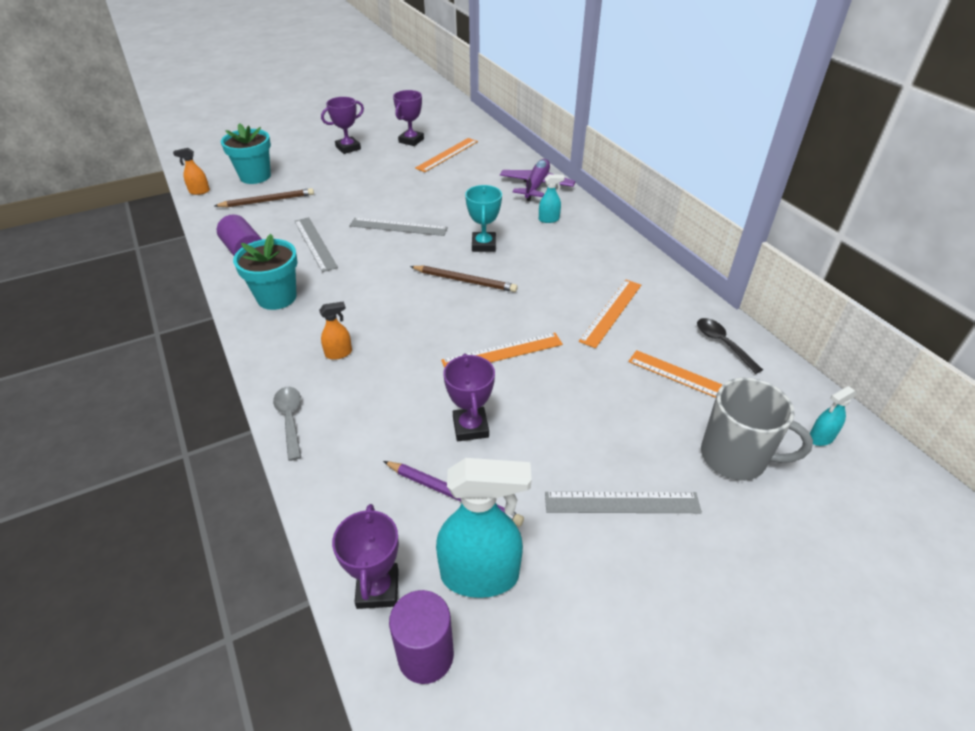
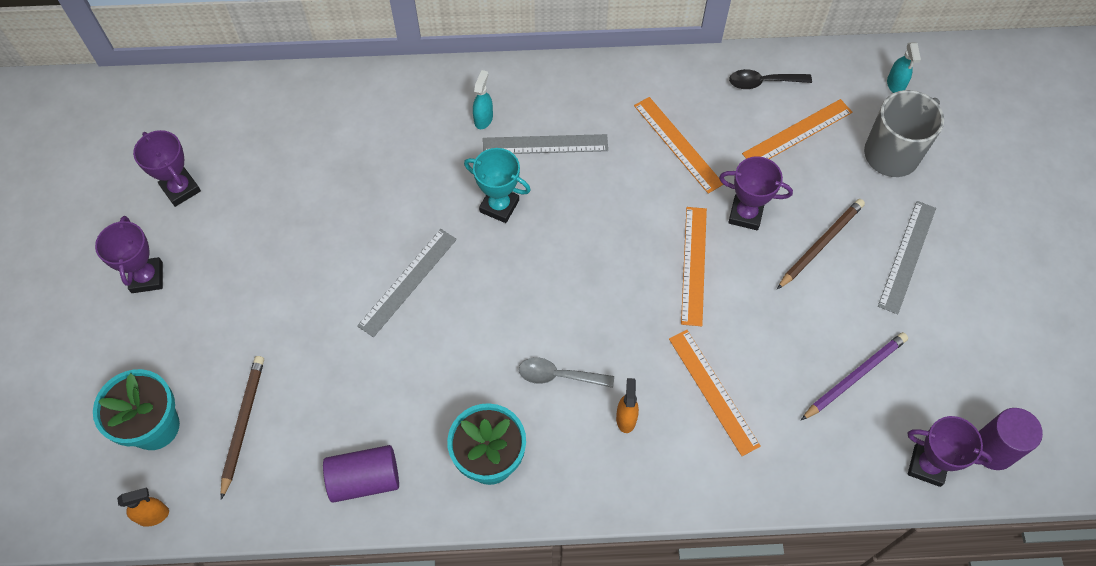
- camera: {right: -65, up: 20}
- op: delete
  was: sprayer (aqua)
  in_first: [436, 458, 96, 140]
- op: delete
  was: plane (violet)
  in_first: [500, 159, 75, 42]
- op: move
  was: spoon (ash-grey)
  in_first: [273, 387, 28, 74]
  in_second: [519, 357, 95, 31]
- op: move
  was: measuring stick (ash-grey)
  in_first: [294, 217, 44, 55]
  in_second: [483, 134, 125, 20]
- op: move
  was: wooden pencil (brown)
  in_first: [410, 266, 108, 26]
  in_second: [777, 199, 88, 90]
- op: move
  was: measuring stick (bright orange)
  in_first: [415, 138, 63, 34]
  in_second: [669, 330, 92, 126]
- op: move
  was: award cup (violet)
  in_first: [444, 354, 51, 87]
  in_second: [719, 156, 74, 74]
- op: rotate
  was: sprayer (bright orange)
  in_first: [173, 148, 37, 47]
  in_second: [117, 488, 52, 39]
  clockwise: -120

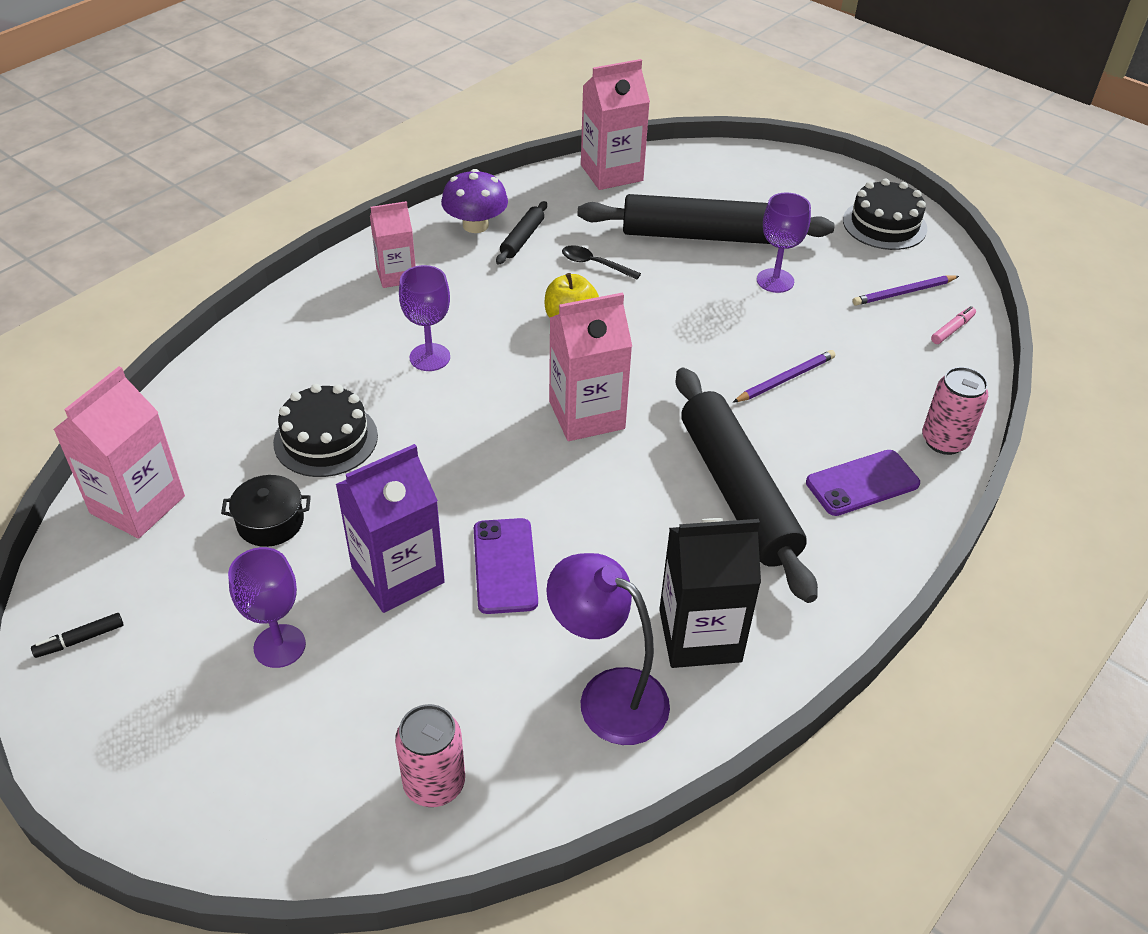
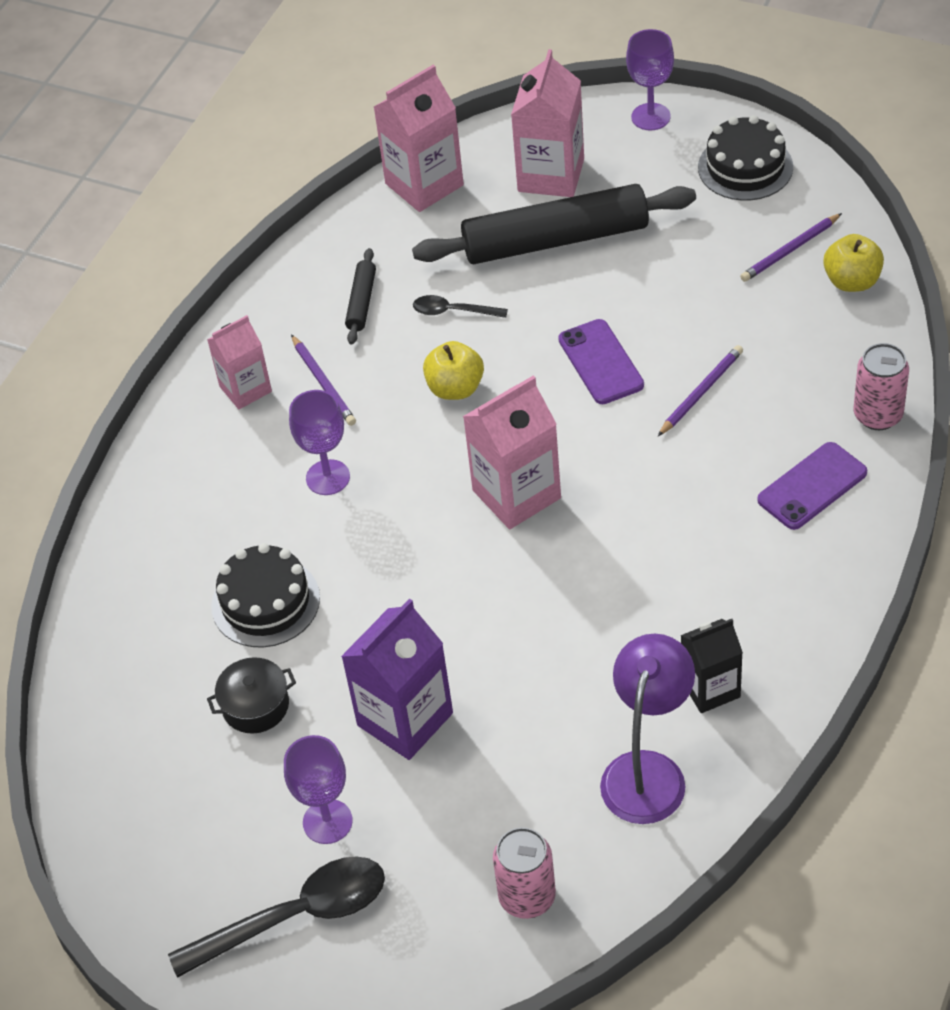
- camera: {right: -10, up: 5}
- op: delete
  was: felt pen (jet-black)
  in_first: [31, 613, 93, 45]
- op: delete
  was: fungus (violet)
  in_first: [441, 169, 67, 64]
- op: delete
  was: dough roller (jet-black)
  in_first: [676, 368, 142, 235]
- op: insert
  now: spoon (jet-black)
  in_second: [168, 856, 217, 122]
- op: insert
  now: wooden pencil (violet)
  in_second: [291, 335, 65, 91]
- op: move
  was: juice carton (rosy)
  in_first: [53, 366, 132, 173]
  in_second: [511, 49, 73, 148]
- op: move
  was: mobile phone (violet)
  in_first: [474, 518, 64, 96]
  in_second: [558, 319, 86, 85]
- op: move
  was: goblet (violet)
  in_first: [757, 192, 54, 101]
  in_second: [626, 29, 48, 102]
- op: replace
  was: felt pen (rosy)
  now: apple (yellow)
  in_first: [931, 306, 45, 38]
  in_second: [823, 234, 61, 58]
- op: rotate
  was: lamp (violet)
  in_first: [546, 553, 124, 192]
  in_second: [600, 633, 95, 191]
  clockwise: 90
- op: resize
  was: juice carton (jet-black)
  in_first: [659, 518, 102, 150]
  in_second: [681, 619, 62, 94]
  ratio: 0.64

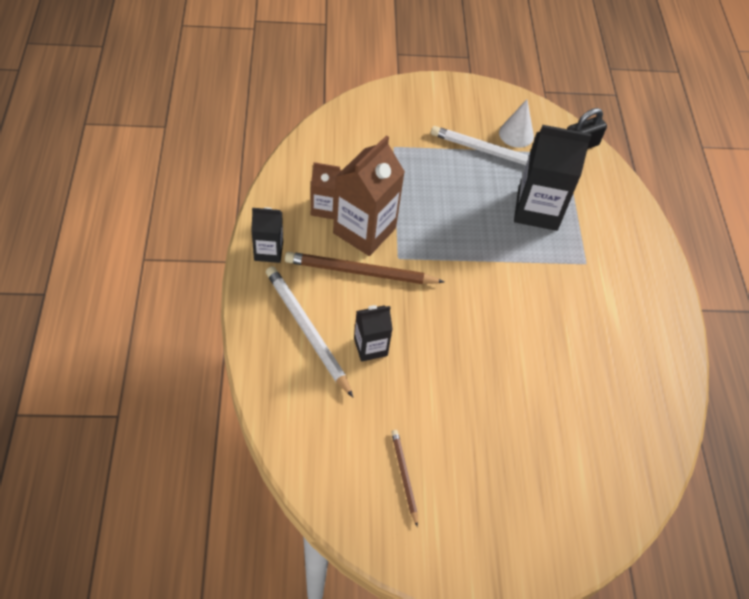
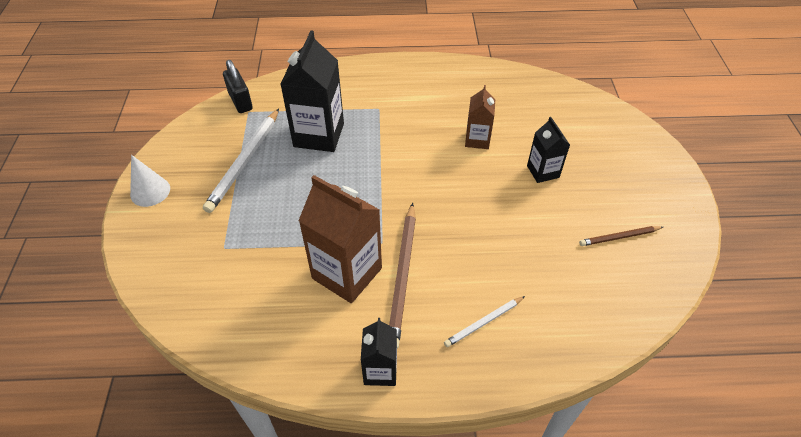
- camera: {right: -85, up: -5}
- op: move
  was: juice carton (brown)
  in_first: [311, 162, 31, 57]
  in_second: [465, 85, 30, 64]
- op: move
  was: juice carton (jet-black)
  in_first: [354, 305, 39, 57]
  in_second: [527, 117, 43, 66]
- op: move
  was: cone shape (white)
  in_first: [499, 99, 35, 49]
  in_second: [130, 155, 40, 52]
- op: resize
  was: wooden pencil (white)
  in_first: [266, 266, 87, 131]
  in_second: [444, 296, 81, 51]
  ratio: 0.55

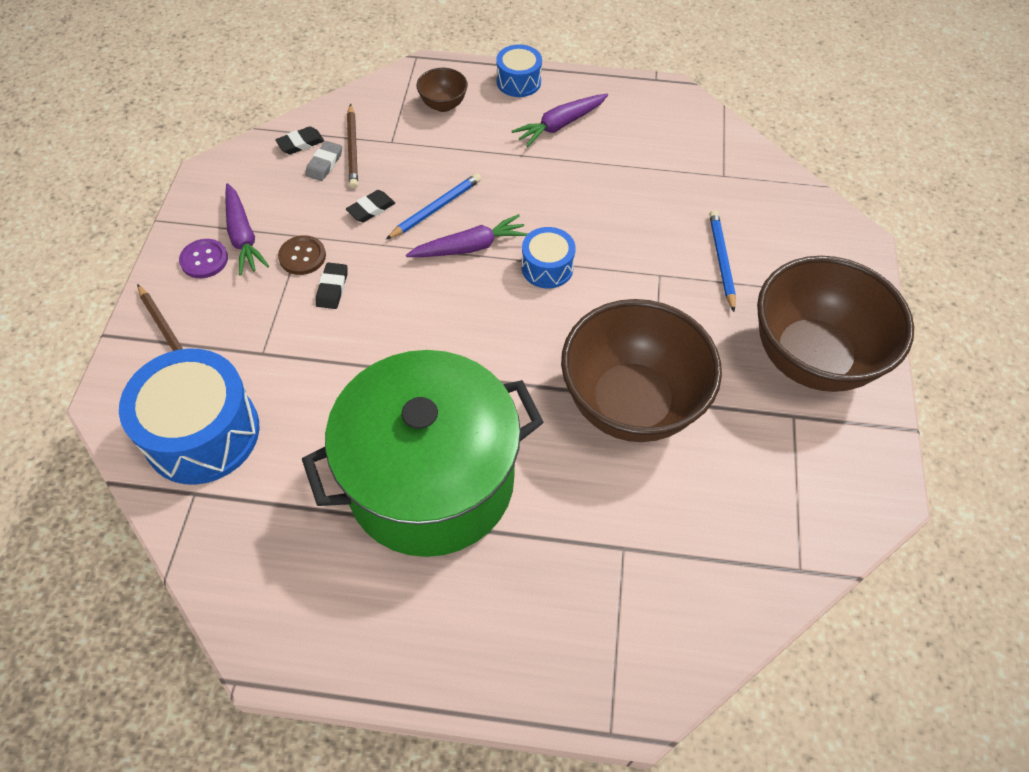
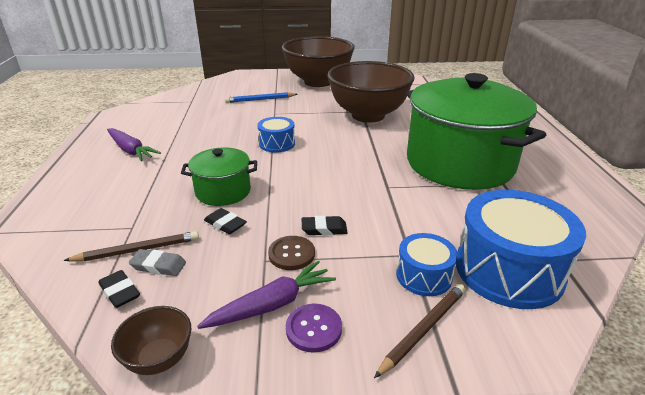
- camera: {right: -100, up: -25}
- op: delete
  was: carrot (violet)
  in_first: [406, 214, 122, 43]
- op: move
  was: bowl (brown)
  in_first: [417, 68, 51, 44]
  in_second: [111, 306, 80, 69]
- op: move
  was: drum (cobalt)
  in_first: [496, 44, 46, 53]
  in_second: [396, 233, 62, 63]
- op: replace
  was: wooden pencil (cobalt)
  now: pot (green)
  in_first: [386, 173, 95, 66]
  in_second: [181, 148, 76, 58]

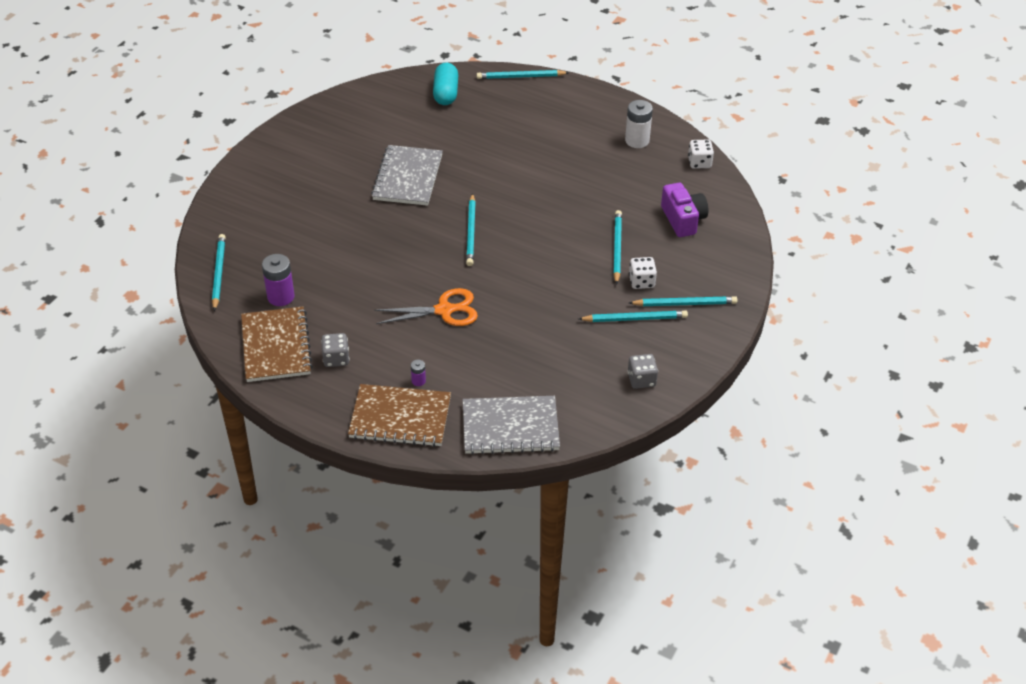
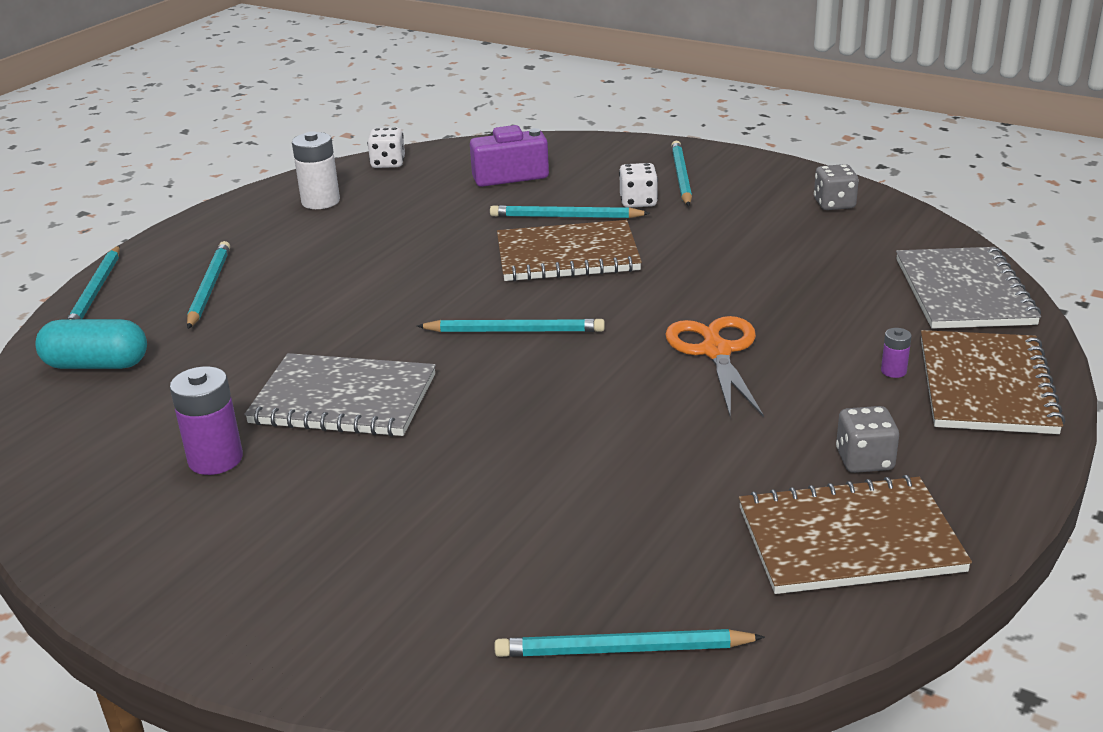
- camera: {right: -85, up: -15}
- op: insert
  now: notepad (brown)
  in_second: [497, 220, 145, 62]
- op: move
  was: battery (violet)
  in_first: [262, 254, 33, 52]
  in_second: [170, 366, 73, 109]
- op: move
  was: wooden pencil (aqua)
  in_first: [579, 311, 109, 11]
  in_second: [187, 241, 43, 88]

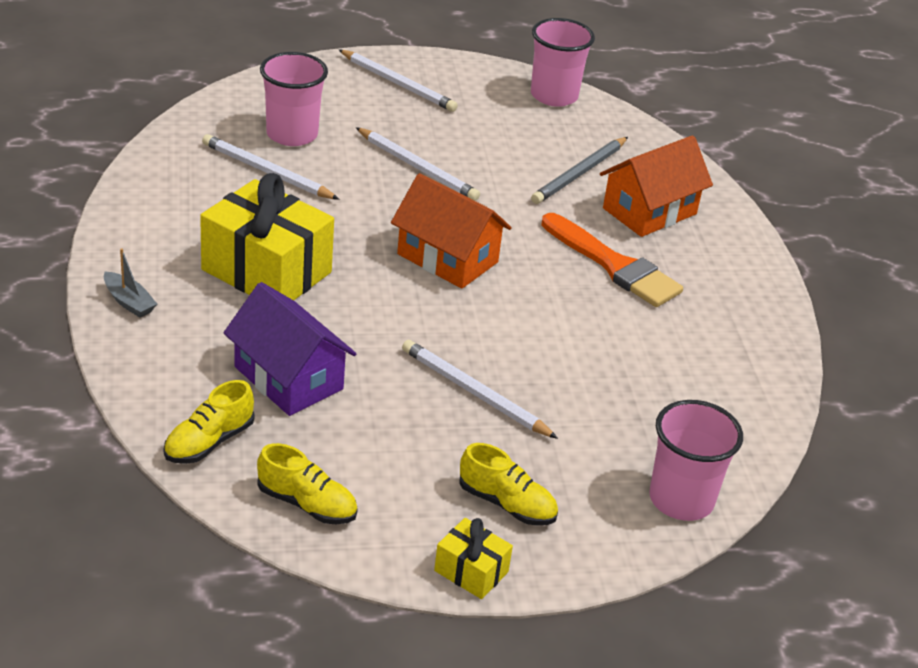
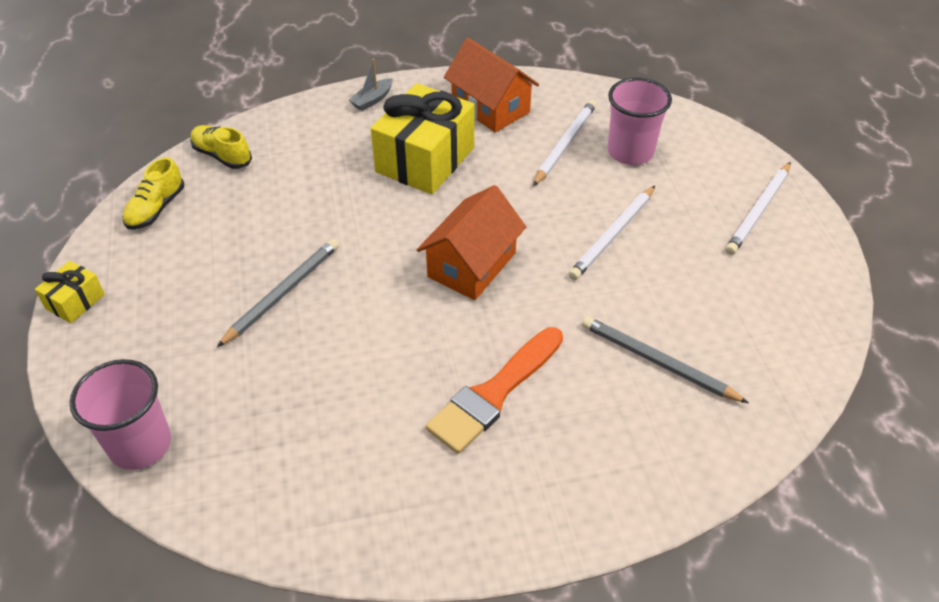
- camera: {right: 90, up: 10}
- op: delete
  was: house (violet)
  in_first: [224, 282, 132, 134]
- op: delete
  was: sneaker (yellow)
  in_first: [459, 443, 99, 83]
- op: delete
  was: tumbler (rosy)
  in_first: [531, 18, 64, 89]
- op: move
  was: house (bright orange)
  in_first: [600, 135, 113, 102]
  in_second: [444, 38, 95, 94]
- op: recolor
  was: wooden pencil (white)
  now: wooden pencil (ash-grey)
  in_first: [402, 340, 156, 99]
  in_second: [217, 239, 122, 108]

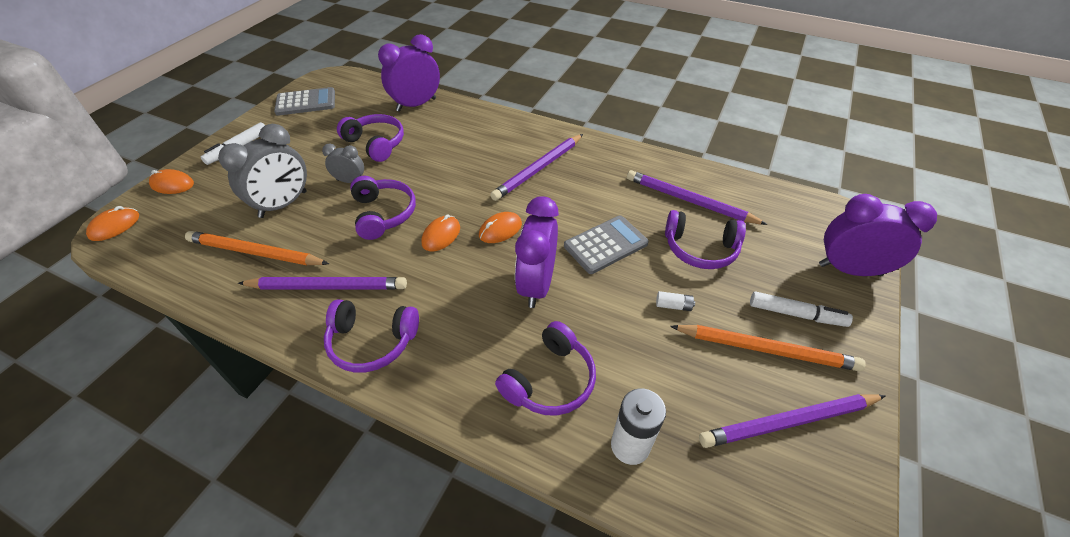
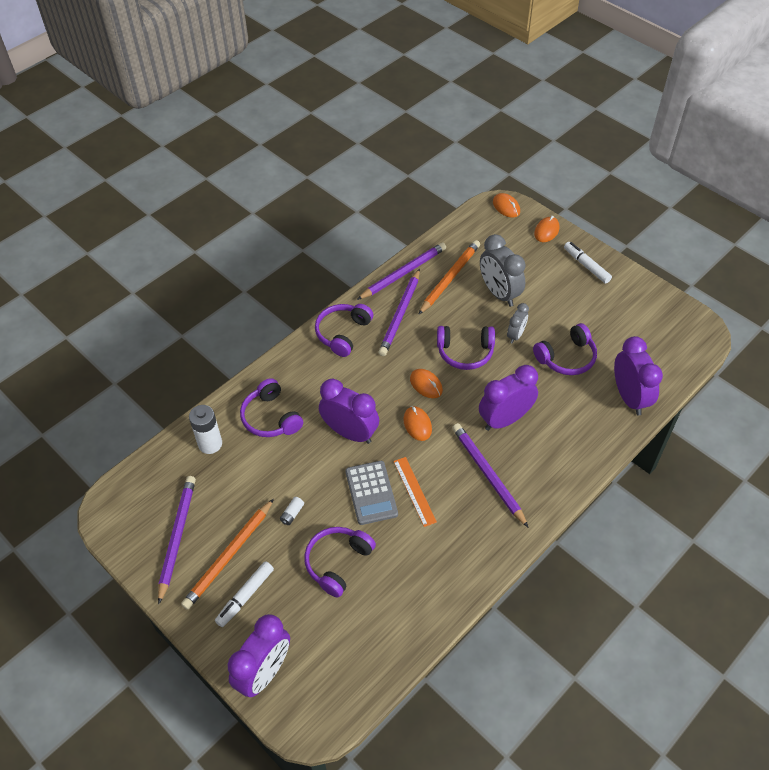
- camera: {right: 110, up: 5}
- op: delete
  was: pocket calculator (ash-grey)
  in_first: [274, 87, 61, 29]
- op: insert
  now: measuring stick (bright orange)
  in_second: [393, 457, 44, 70]
- op: insert
  now: alarm clock (violet)
  in_second: [479, 365, 59, 66]
- op: move
  was: wooden pencil (violet)
  in_first: [627, 170, 141, 55]
  in_second: [357, 242, 89, 58]

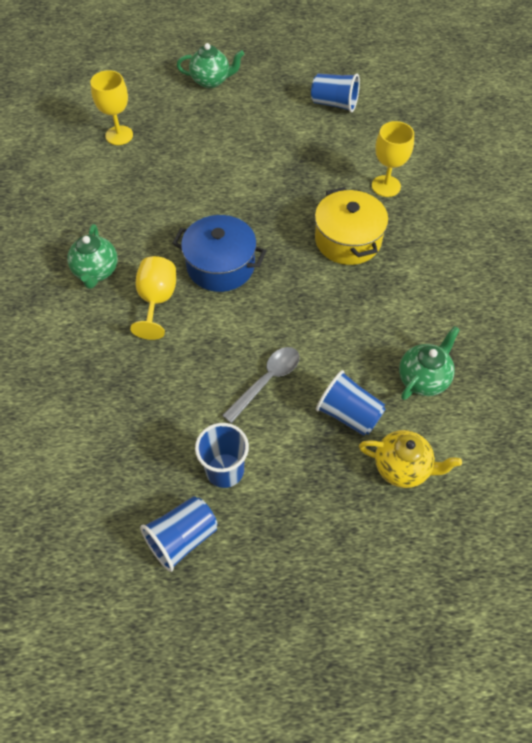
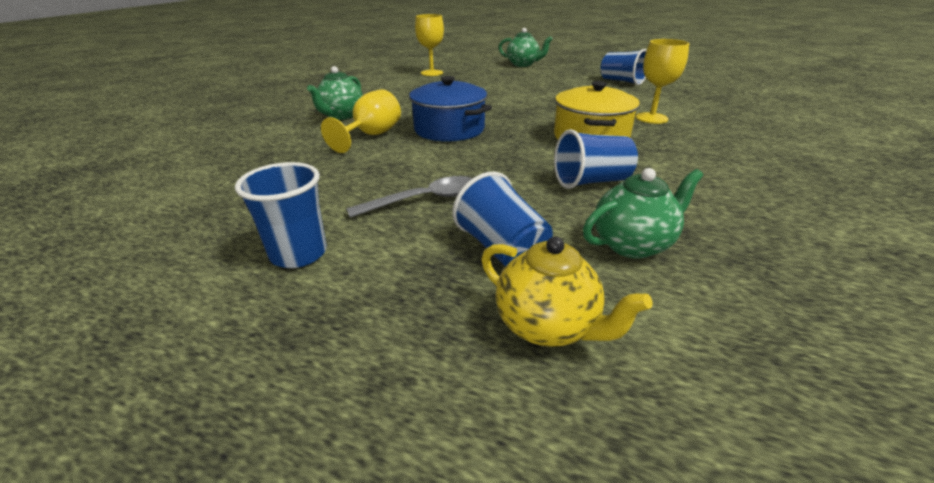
- camera: {right: 25, up: -25}
- op: move
  was: tumbler (cobalt)
  in_first: [140, 496, 78, 76]
  in_second: [554, 129, 84, 60]

